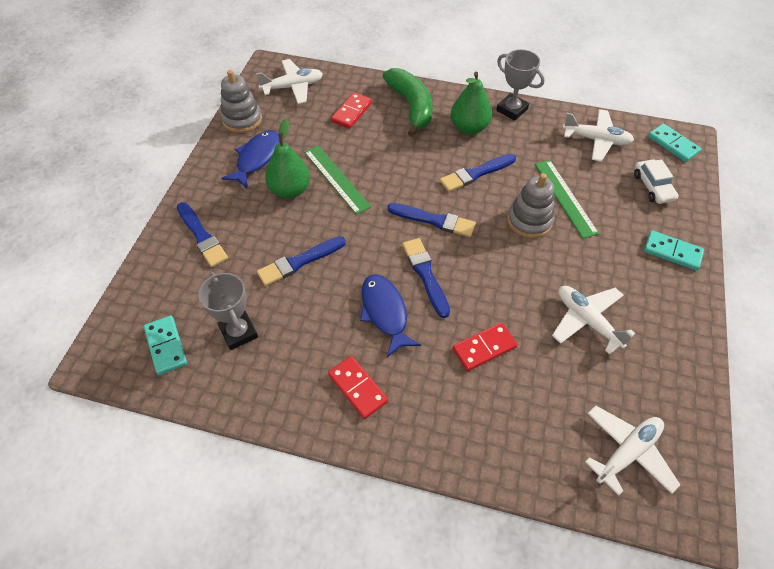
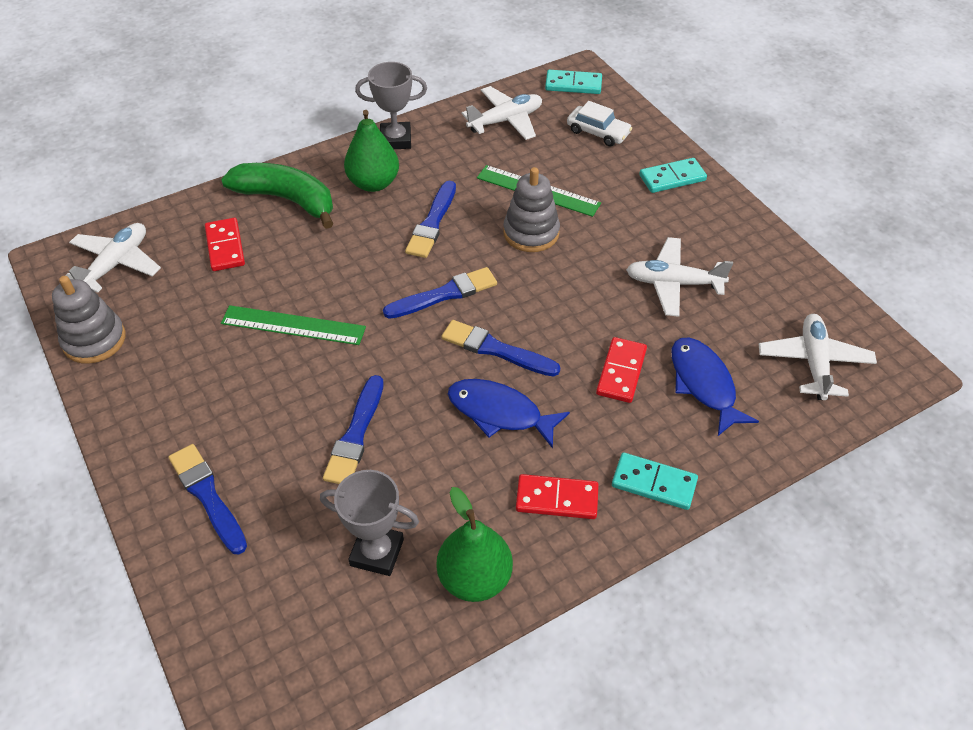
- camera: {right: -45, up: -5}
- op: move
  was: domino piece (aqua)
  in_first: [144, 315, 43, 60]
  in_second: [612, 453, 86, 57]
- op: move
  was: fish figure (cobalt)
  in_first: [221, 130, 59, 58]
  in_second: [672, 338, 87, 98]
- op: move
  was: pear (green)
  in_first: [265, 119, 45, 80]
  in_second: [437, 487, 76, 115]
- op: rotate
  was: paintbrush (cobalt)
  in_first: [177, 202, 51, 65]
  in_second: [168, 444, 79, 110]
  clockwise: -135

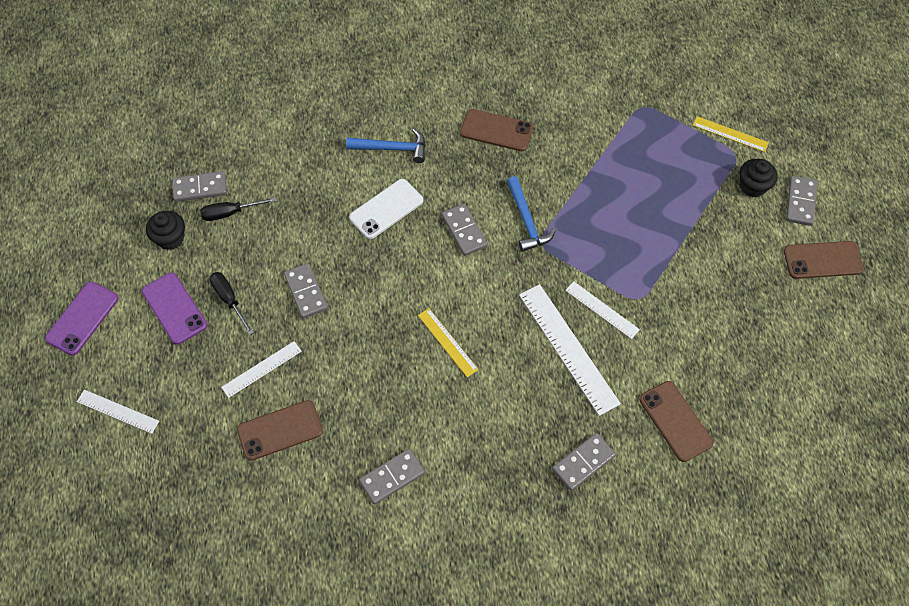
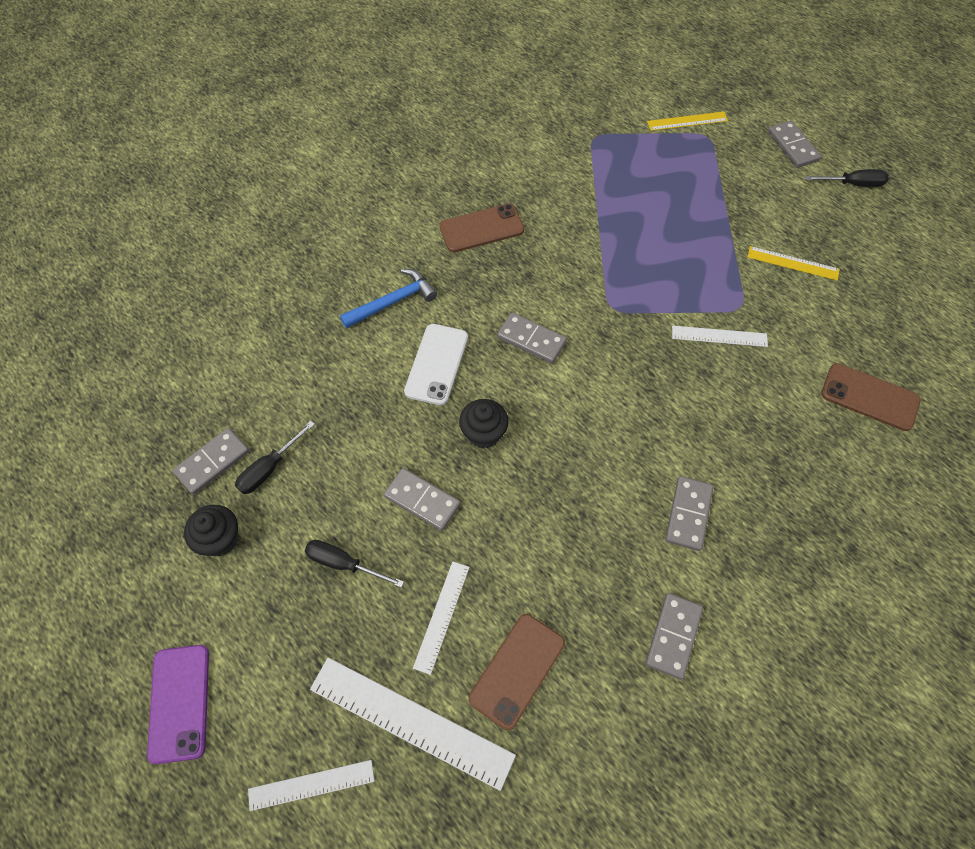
- camera: {right: -35, up: 0}
- op: delete
  was: mobile phone (violet)
  in_first: [142, 272, 65, 72]
- op: delete
  was: carpenter's hammer (cobalt)
  in_first: [507, 176, 49, 76]
- op: move
  was: measuring stick (yellow)
  in_first: [418, 308, 61, 69]
  in_second: [748, 246, 92, 35]
- op: move
  was: measuring stick (white)
  in_first: [519, 284, 102, 132]
  in_second: [310, 658, 206, 133]
- op: move
  was: domino piece (ash-grey)
  in_first: [552, 433, 64, 58]
  in_second: [665, 476, 48, 75]
- op: move
  was: cupcake (jet-black)
  in_first: [739, 159, 38, 38]
  in_second: [459, 399, 50, 49]
- op: replace
  was: mobile phone (brown)
  now: hand screwdriver (jet-black)
  in_first: [784, 241, 80, 38]
  in_second: [805, 169, 84, 18]

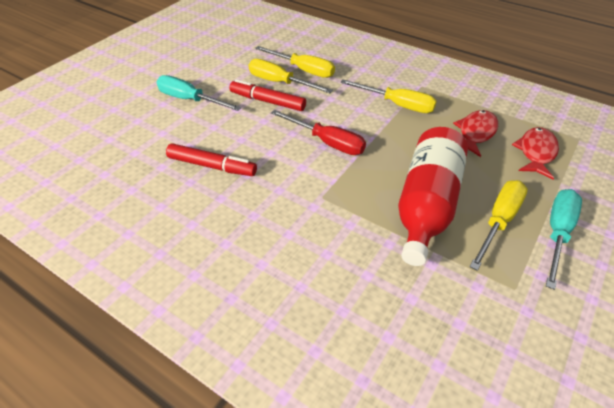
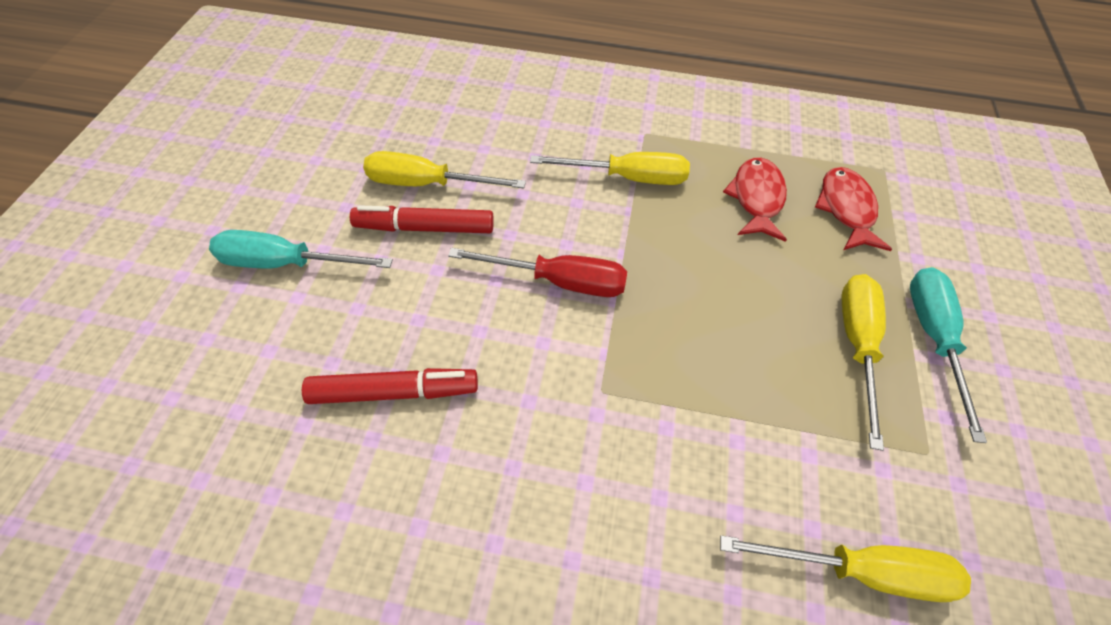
- camera: {right: -25, up: 10}
- op: delete
  was: bottle (red)
  in_first: [398, 127, 70, 139]
- op: move
  was: hand screwdriver (yellow)
  in_first: [255, 46, 80, 32]
  in_second: [720, 535, 251, 67]

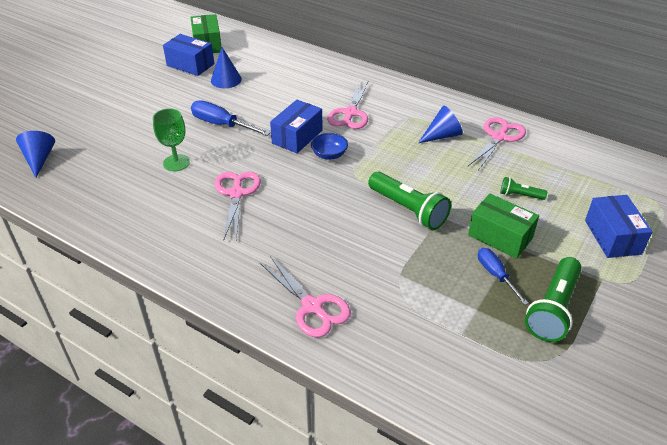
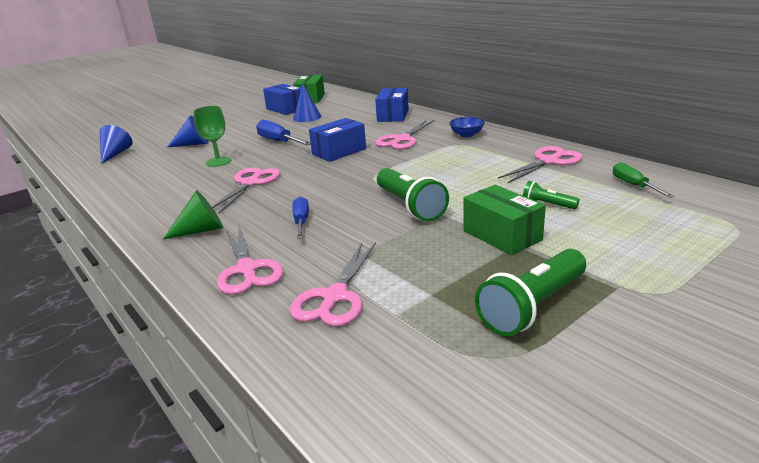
- camera: {right: 20, up: -15}
- op: insert
  now: cone shape (green)
  in_second: [163, 190, 60, 50]
- op: insert
  now: pair of scissors (rosy)
  in_second: [290, 243, 86, 83]
- op: insert
  now: hand screwdriver (green)
  in_second: [613, 163, 61, 35]
- op: move
  was: bowl (cobalt)
  in_first: [311, 133, 37, 27]
  in_second: [449, 117, 36, 20]
- op: move
  was: cone shape (cobalt)
  in_first: [418, 106, 45, 37]
  in_second: [168, 116, 41, 31]
- op: move
  was: hand screwdriver (cobalt)
  in_first: [478, 248, 51, 57]
  in_second: [293, 197, 16, 42]
- op: move
  was: parcel (cobalt)
  in_first: [585, 195, 68, 63]
  in_second: [375, 88, 34, 34]

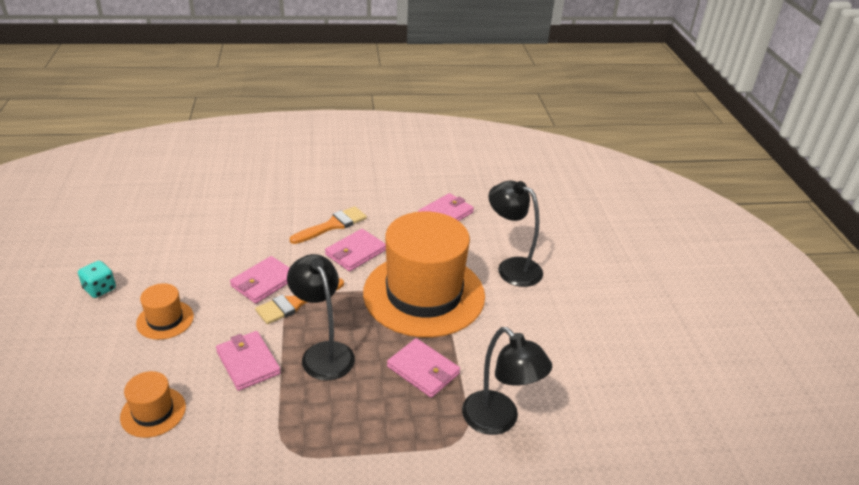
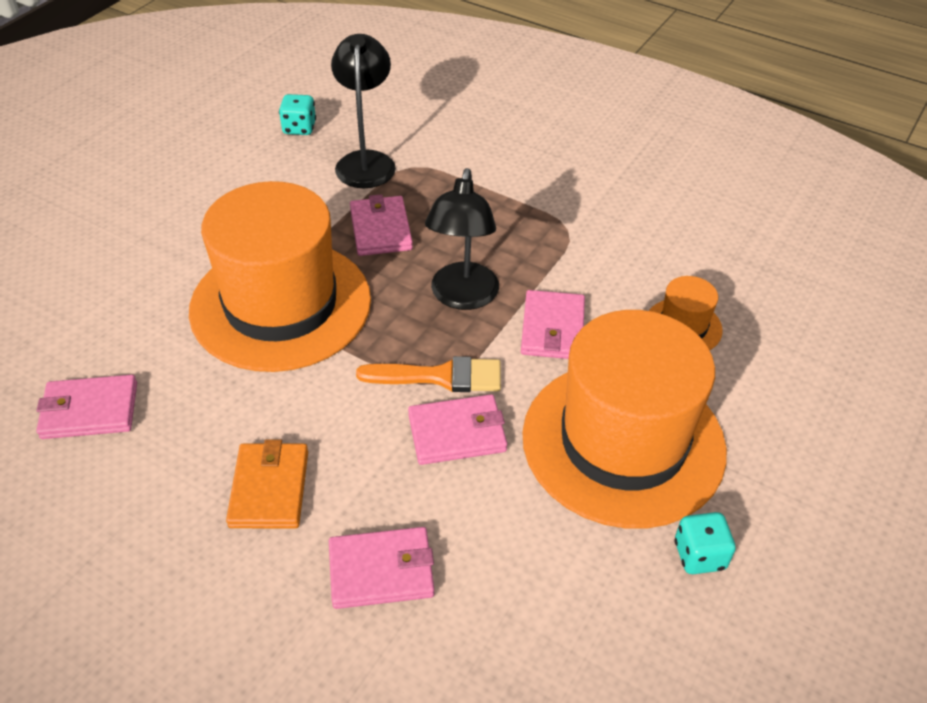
- camera: {right: -140, up: 10}
- op: delete
  was: lamp (jet-black)
  in_first: [489, 181, 54, 106]
- op: insert
  now: game die (aqua)
  in_second: [279, 94, 37, 41]
- op: move
  was: wallet (rosy)
  in_first: [325, 229, 61, 43]
  in_second: [329, 527, 106, 82]
- op: replace
  was: paintbrush (bright orange)
  now: wallet (bright orange)
  in_first: [290, 206, 77, 38]
  in_second: [226, 439, 82, 89]
- op: resize
  was: hat (bright orange)
  in_first: [136, 283, 58, 57]
  in_second: [522, 310, 205, 219]
  ratio: 2.37

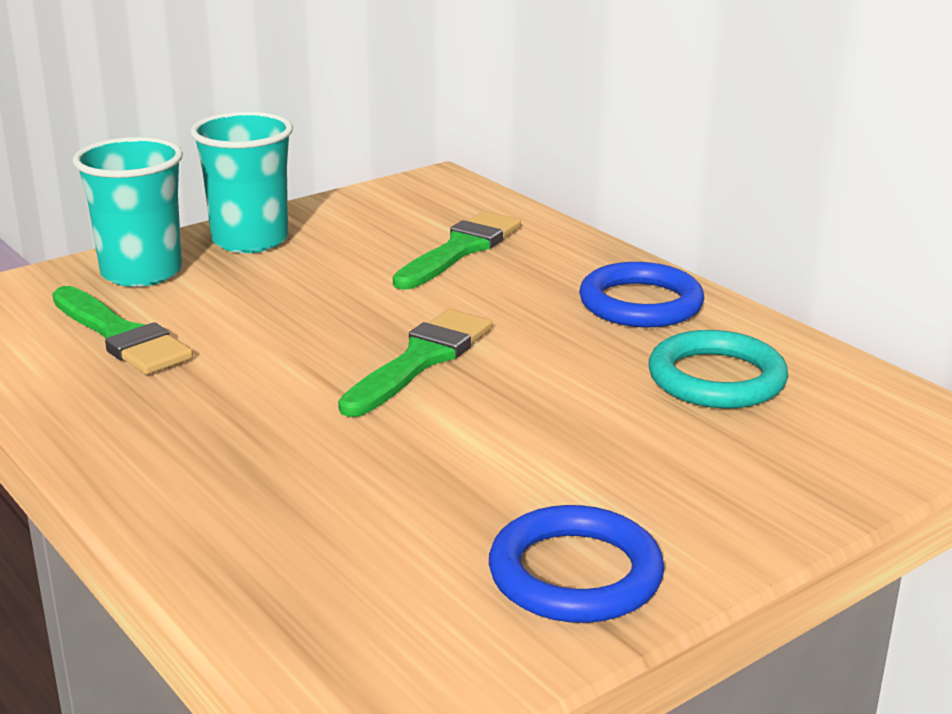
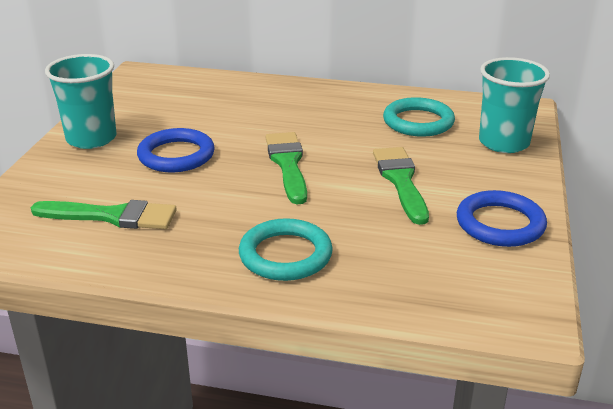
- camera: {right: -40, up: 5}
- op: insert
  now: torus (aqua)
  in_second: [239, 218, 94, 63]
- op: move
  was: tumbler (aqua)
  in_first: [73, 137, 110, 150]
  in_second: [479, 57, 71, 96]
- op: move
  was: paintbrush (green)
  in_first: [393, 211, 128, 79]
  in_second: [373, 147, 56, 78]
- op: move
  was: torus (cobalt)
  in_first: [579, 262, 125, 65]
  in_second: [137, 128, 78, 44]

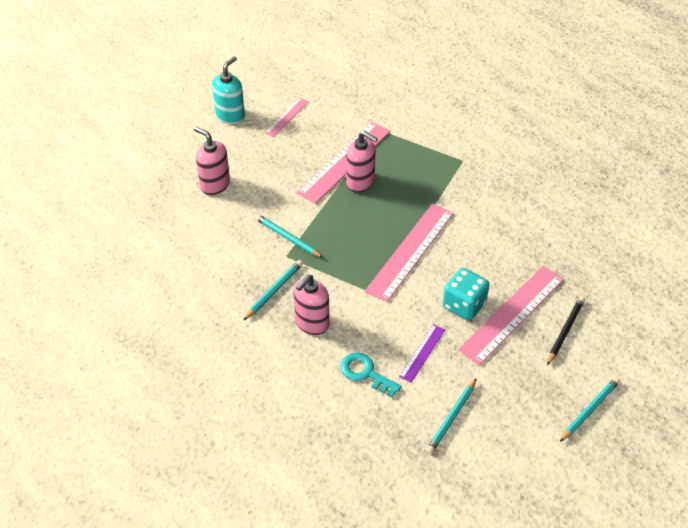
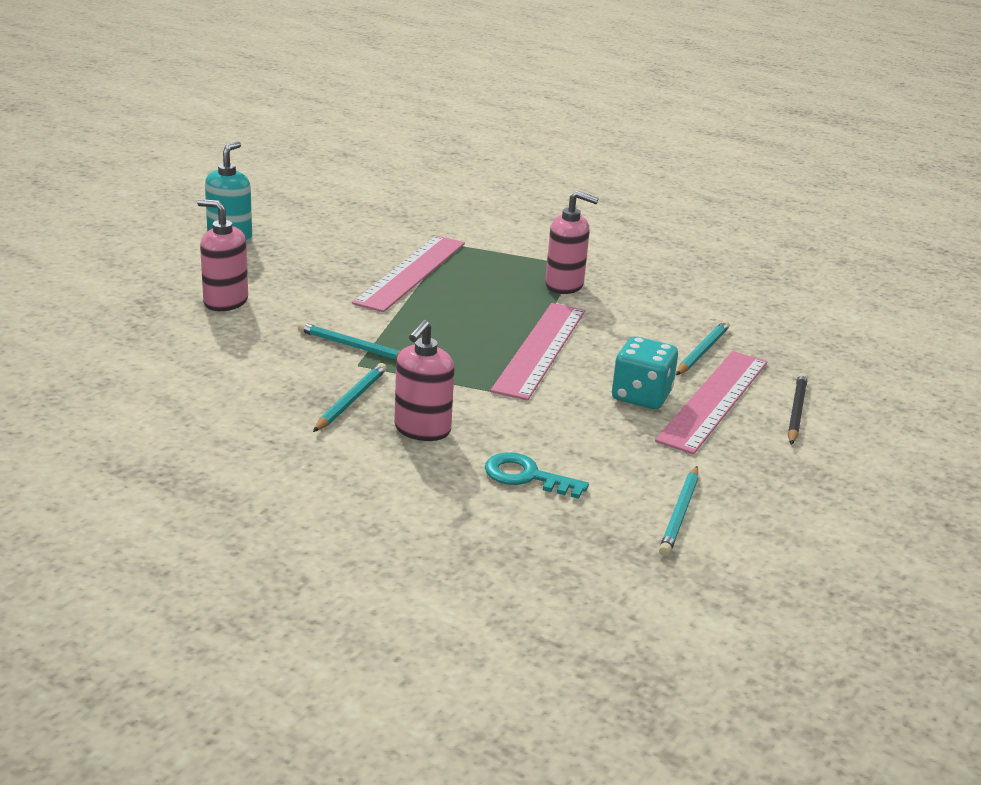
- camera: {right: -15, up: -20}
- op: delete
  was: measuring stick (rosy)
  in_first: [264, 98, 44, 39]
- op: delete
  was: measuring stick (violet)
  in_first: [399, 324, 46, 59]
- op: move
  was: soap dispenser (rosy)
  in_first: [346, 131, 32, 62]
  in_second: [545, 191, 54, 103]
- op: move
  was: wooden pencil (aqua)
  in_first: [560, 377, 60, 65]
  in_second: [676, 321, 54, 54]

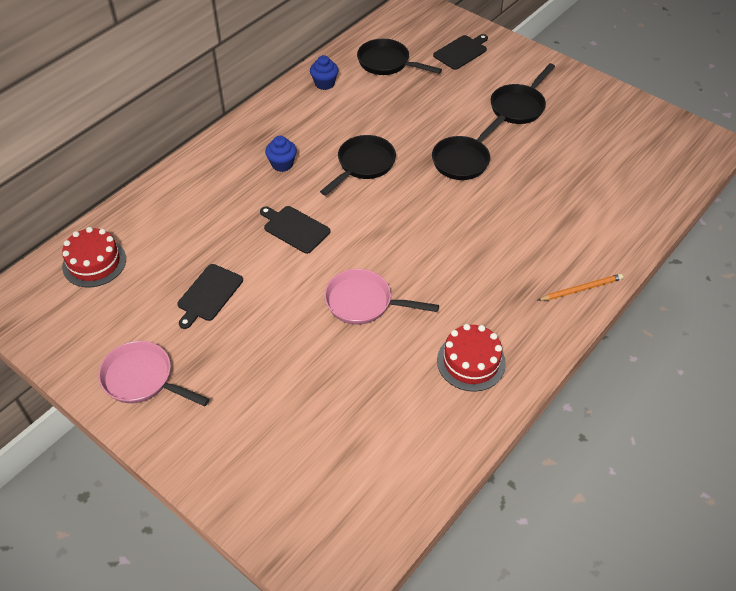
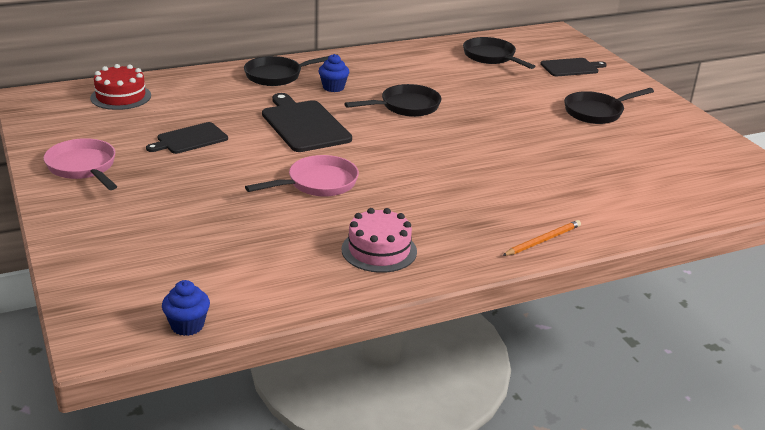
- camera: {right: 25, up: -20}
- op: move
  was: cupcake (cobalt)
  in_first: [310, 55, 28, 35]
  in_second: [162, 280, 48, 56]
- op: move
  was: skillet (jet-black)
  in_first: [432, 115, 74, 65]
  in_second: [244, 54, 94, 32]
- op: recolor
  was: layer cake (red)
  now: layer cake (rosy)
  in_first: [437, 324, 69, 68]
  in_second: [341, 208, 76, 65]
- op: rotate
  was: skillet (rosy)
  in_first: [324, 269, 115, 55]
  in_second: [245, 155, 114, 42]
  clockwise: 105
- op: rotate
  was: wooden pencil (bright orange)
  in_first: [537, 274, 86, 27]
  in_second: [502, 220, 79, 36]
  clockwise: -45
- op: resize
  was: cutting board (jet-black)
  in_first: [260, 206, 71, 48]
  in_second: [262, 93, 90, 59]
  ratio: 1.58

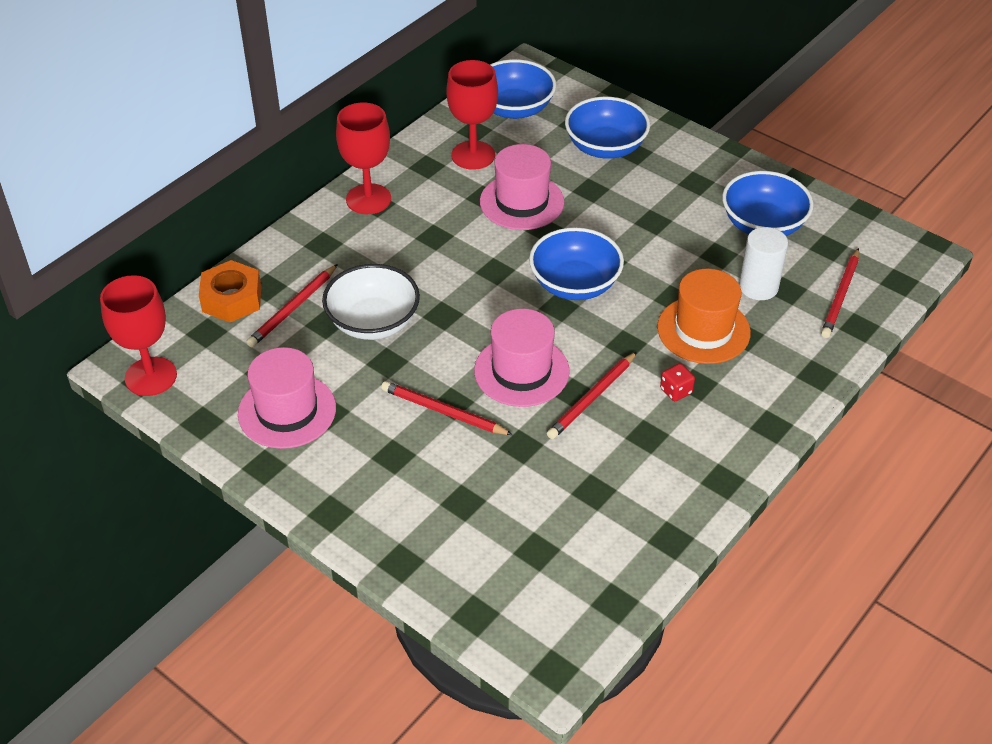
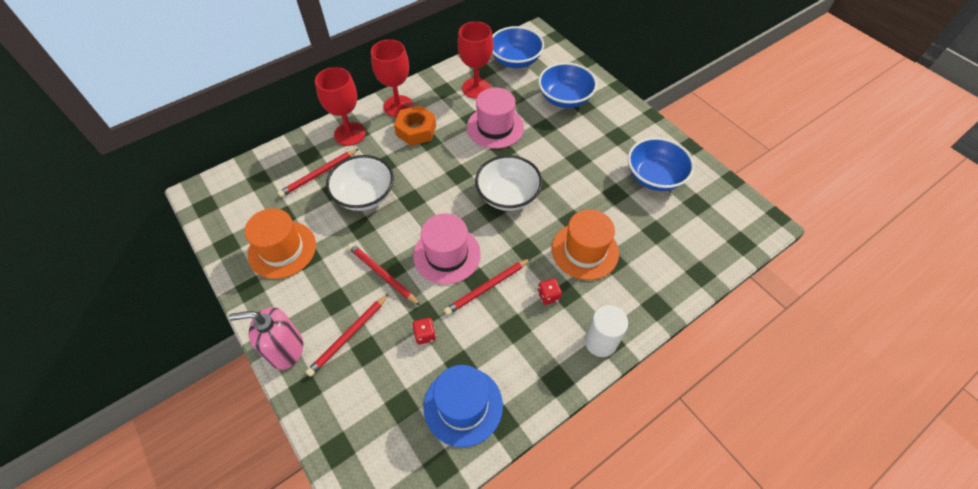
- camera: {right: 15, up: 10}
- op: insert
  now: soap dispenser (rosy)
  in_second: [229, 307, 74, 63]
- op: insert
  now: game die (red)
  in_second: [412, 318, 24, 27]
- op: insert
  now: hat (cobalt)
  in_second: [423, 365, 80, 82]
- op: move
  was: goblet (red)
  in_first: [100, 275, 77, 121]
  in_second: [315, 67, 51, 79]
- op: move
  was: hex nut (bright orange)
  in_first: [199, 260, 63, 62]
  in_second: [394, 105, 42, 41]
- op: move
  was: cylinder (white)
  in_first: [739, 227, 49, 73]
  in_second: [585, 305, 43, 52]
- op: move
  was: wooden pencil (red)
  in_first: [821, 248, 38, 90]
  in_second: [306, 294, 83, 83]
- op: recolor
  was: hat (rosy)
  now: hat (bright orange)
  in_first: [238, 347, 98, 102]
  in_second: [245, 208, 71, 71]
- op: recolor
  was: bowl (cobalt)
  now: bowl (white)
  in_first: [529, 227, 95, 73]
  in_second: [475, 155, 67, 56]

